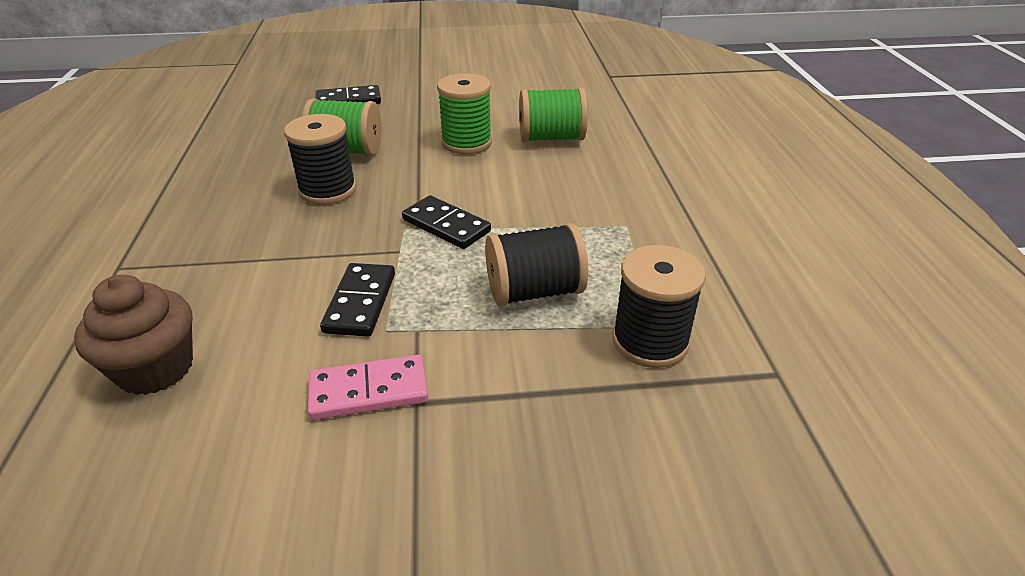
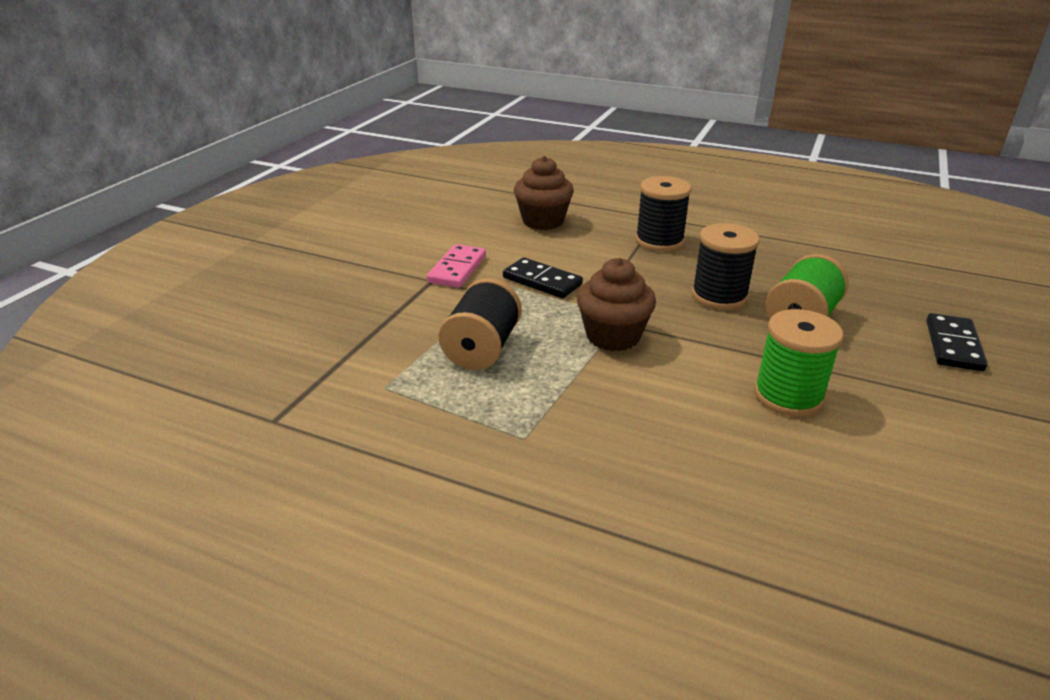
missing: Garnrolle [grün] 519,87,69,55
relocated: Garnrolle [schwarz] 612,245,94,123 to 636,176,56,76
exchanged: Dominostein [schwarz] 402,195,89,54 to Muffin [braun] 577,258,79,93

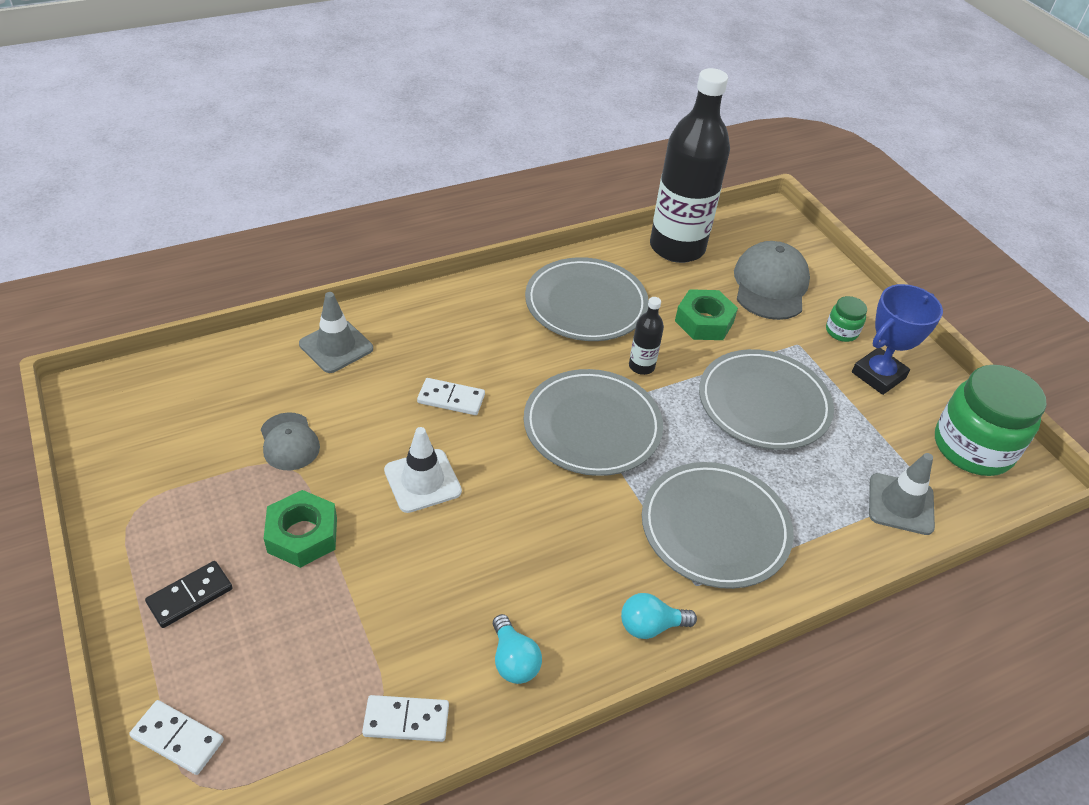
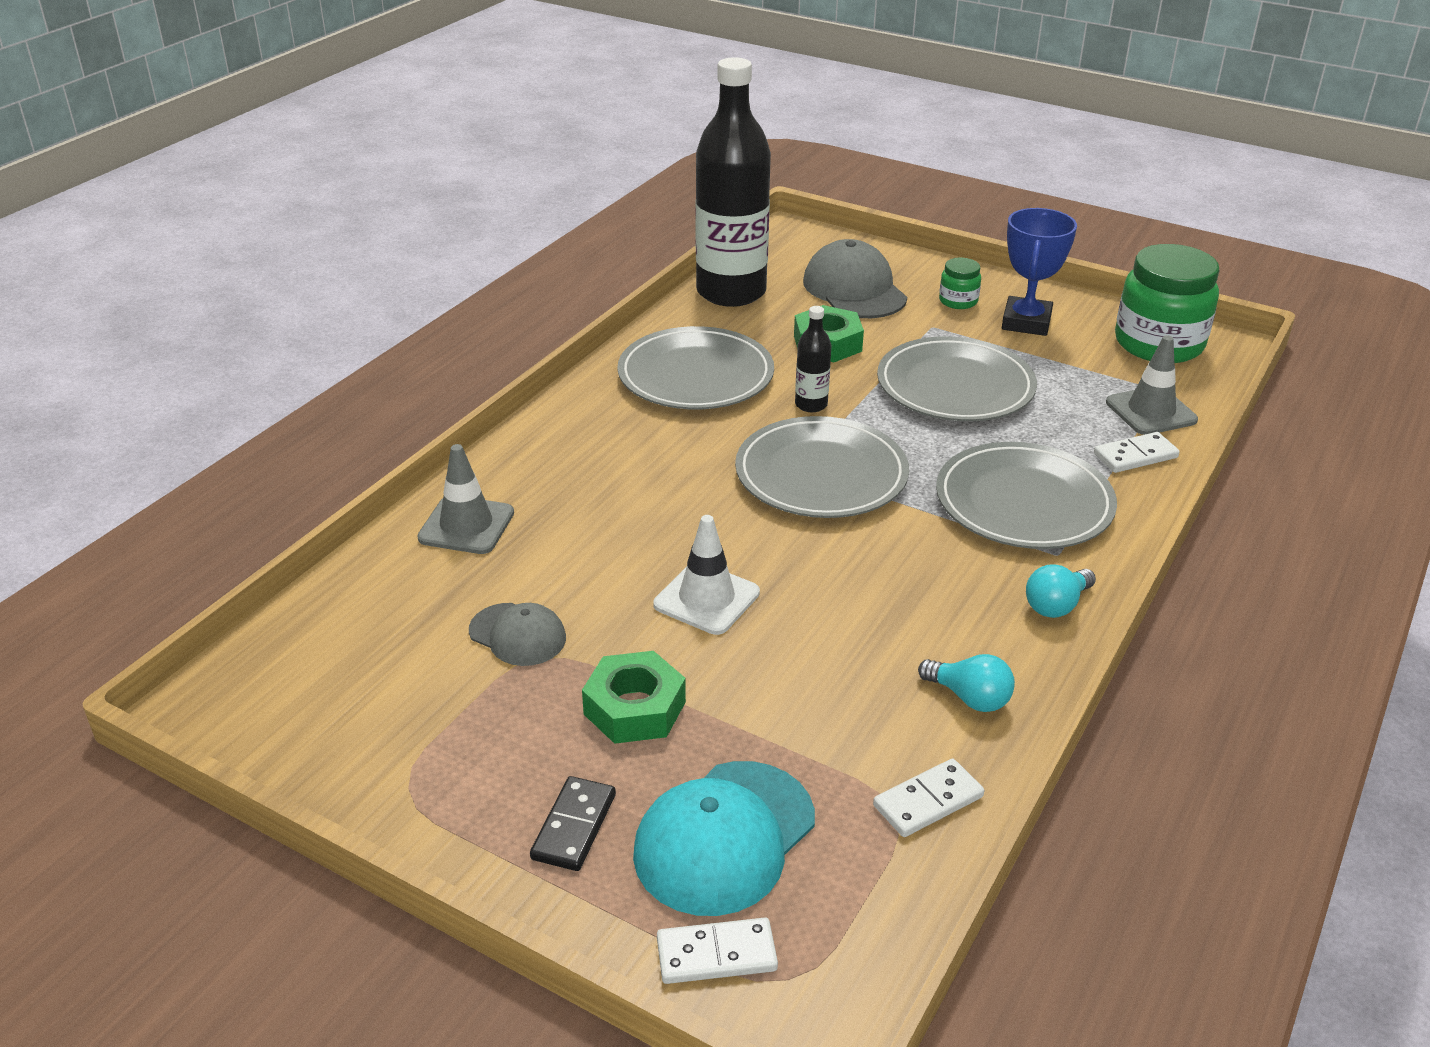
appeared: Kappe [türkis] 633,761,182,155
relocated: Dominostein [weiß] 417,378,68,37 to 1094,432,86,41

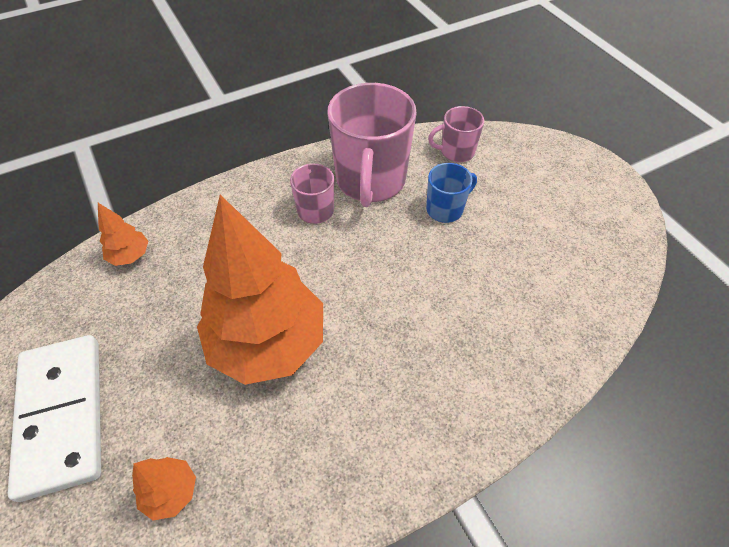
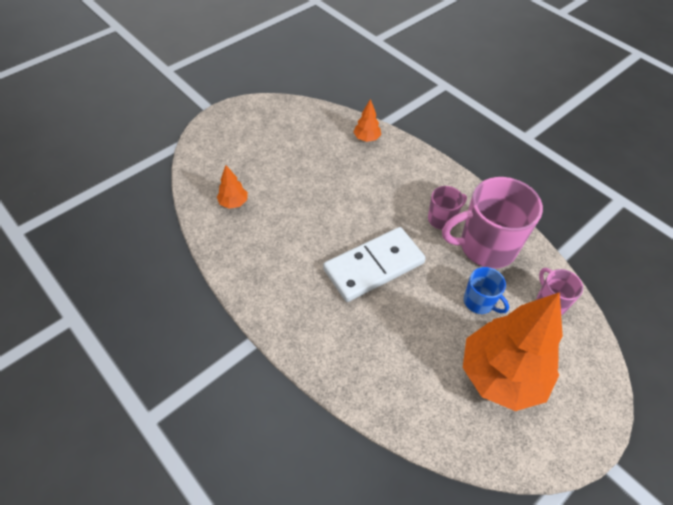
relocated: Dominostein [weiß] 8,335,93,167 to 323,227,103,75; Baum [orange] 197,195,126,190 to 463,292,100,119

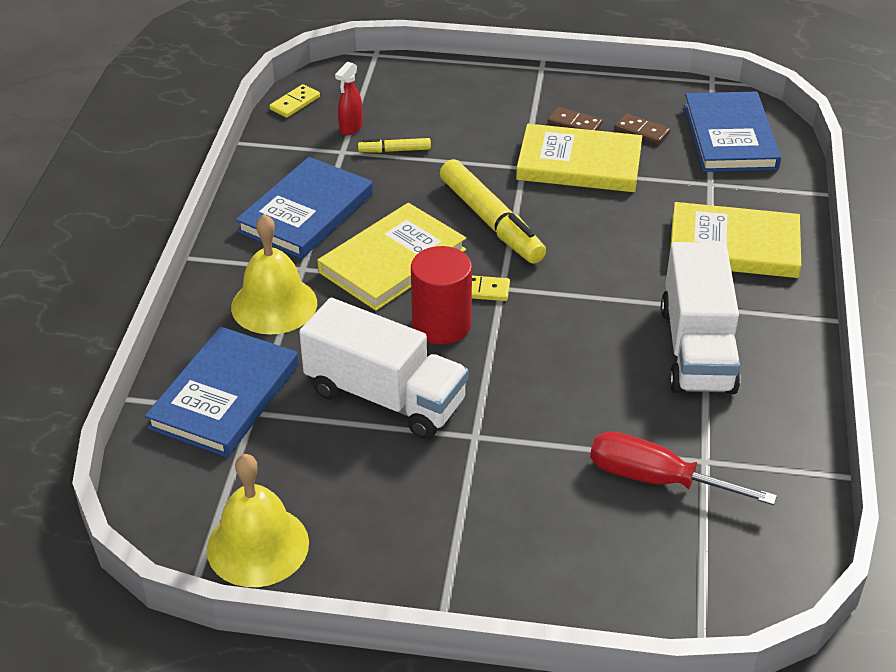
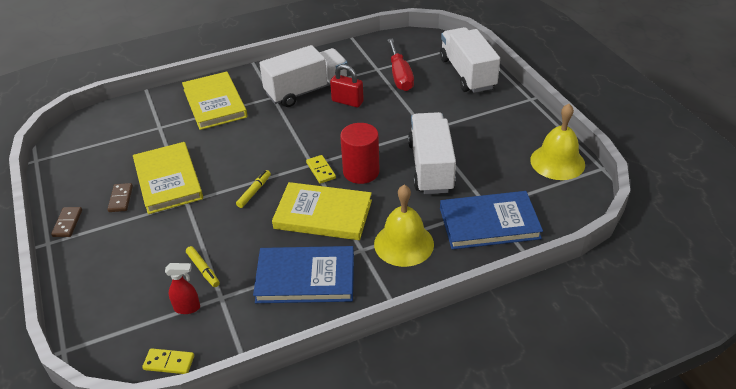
missing: Buch [blau] 684,92,97,80
appeared: Vorhängeschloss [rot] 330,64,34,43; Lastwagen [weiß] 440,27,60,66
relocated: Dominostein [braun] 615,113,55,32 to 51,207,31,30
size: Filzstift [gelb] 440,159,106,105 = 236,170,35,38 x0.47

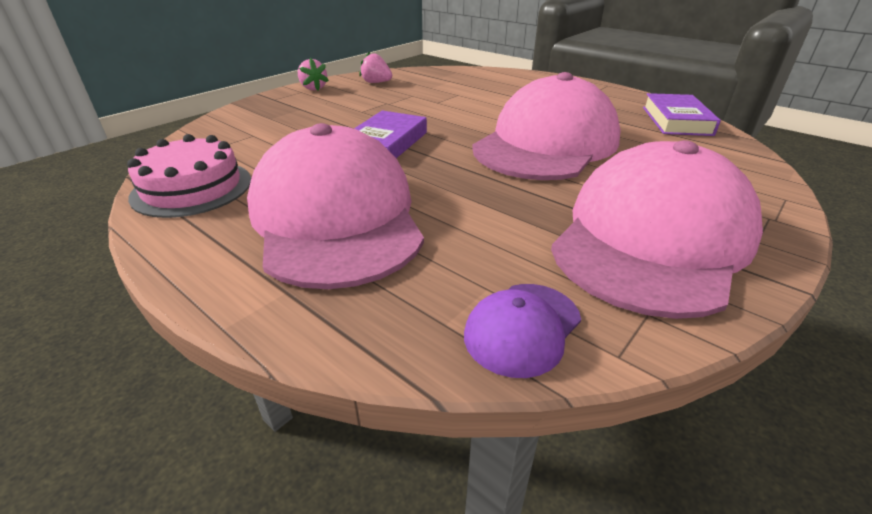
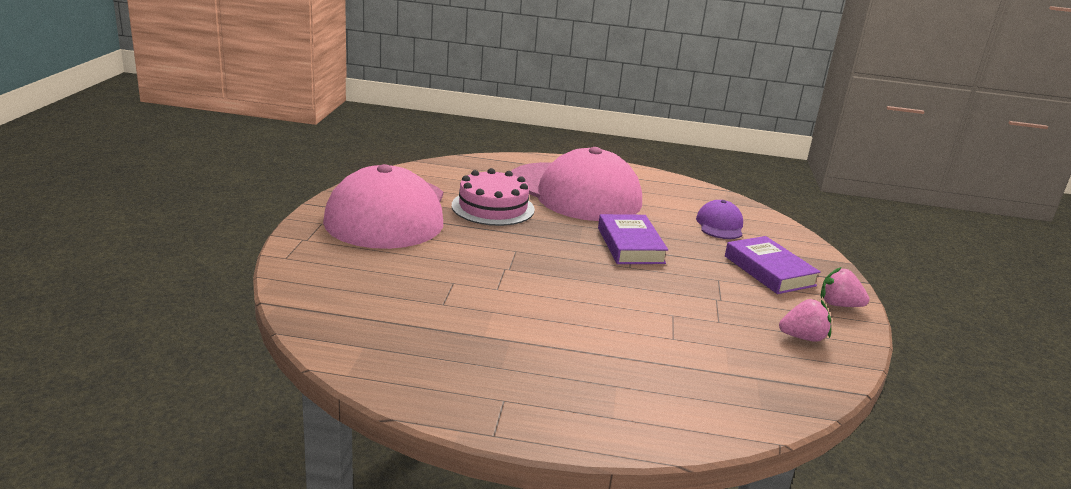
missing: Kappe [rosa] 472,72,149,108
relocated: Kuchen [rosa] 127,134,124,84 to 452,168,83,58; Kappe [lila] 464,284,117,94 to 696,200,47,39; Buch [lila] 643,93,78,43 to 725,236,96,58

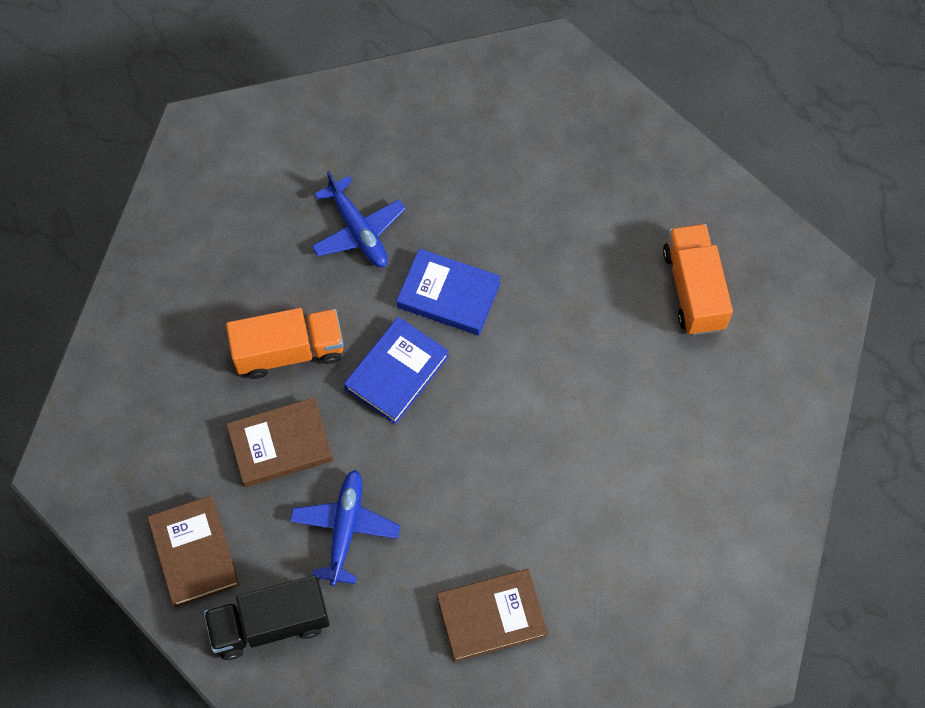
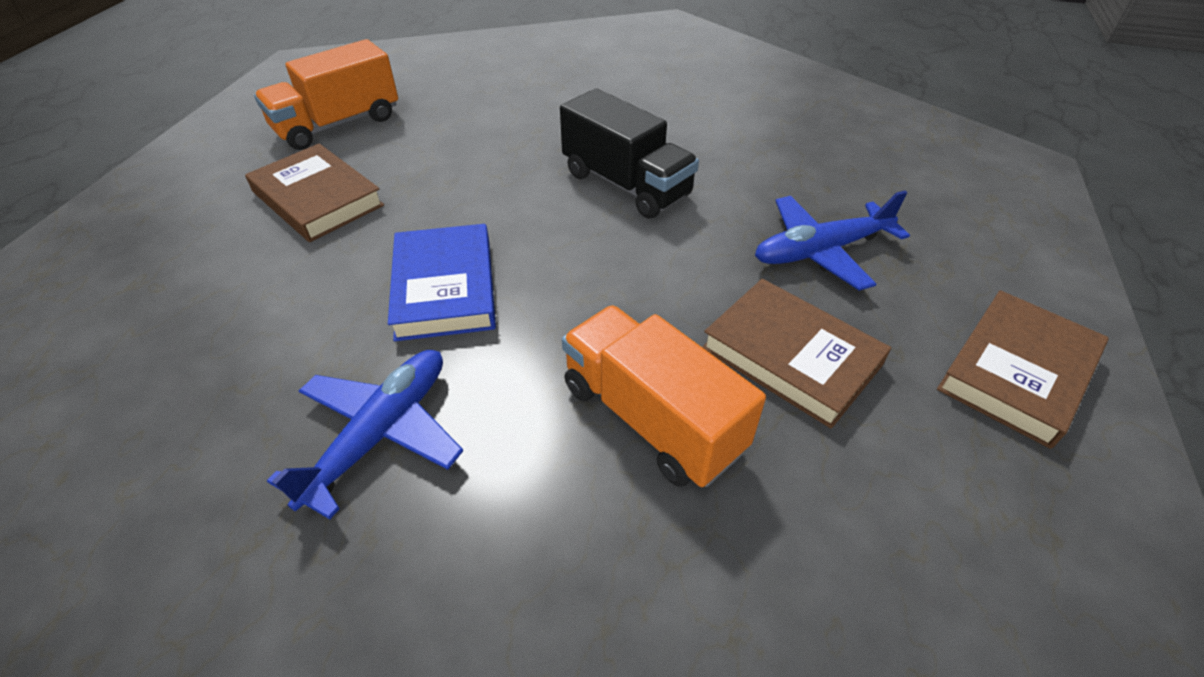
missing: Buch [blau] 344,317,105,107
relocated: Lastwagen [schwarz] 204,575,126,85 to 560,88,139,131; Buch [braun] 437,569,111,93 to 245,144,139,98

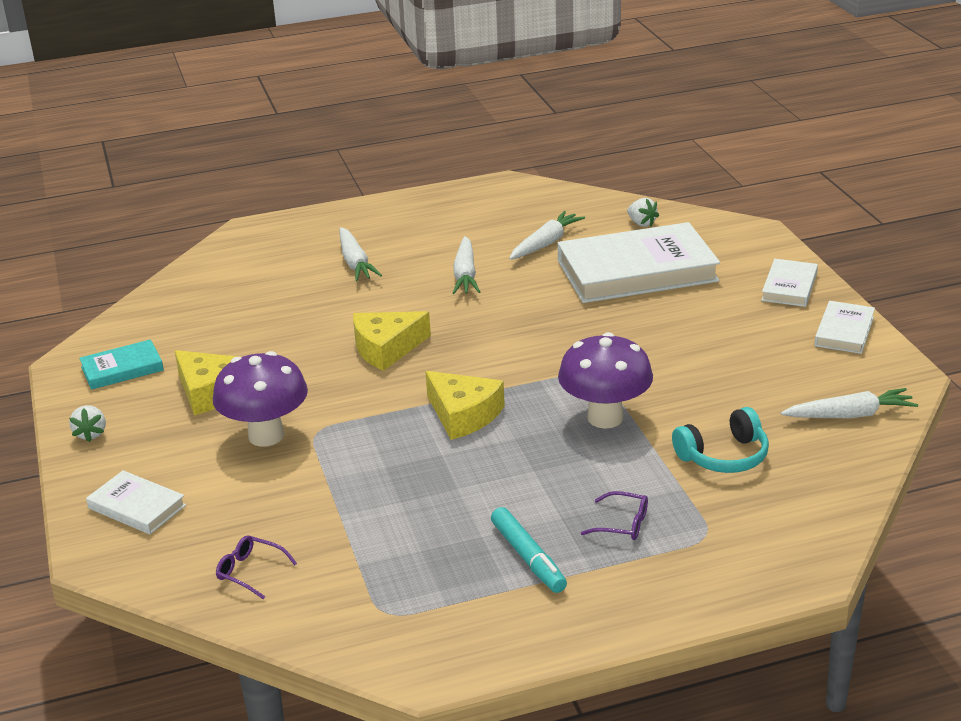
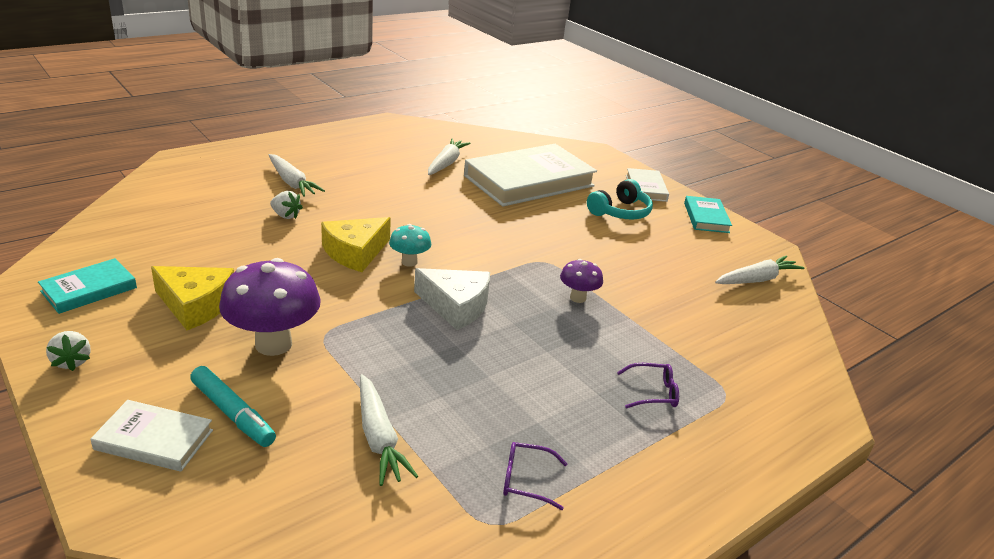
appeared: Pilz [türkis] 389,224,42,43
relocated: Brille [lila] 216,535,81,64 to 503,442,65,68; Karotte [weiß] 452,236,28,58 to 360,374,58,112; Filzstift [türkis] 491,507,76,86 to 190,366,86,81; Erdbeere [weiß] 627,198,32,29 to 270,191,33,28; Kopfhörer [türkis] 672,407,97,66 to 587,179,66,40
colour: Käse [gelb] 425,371,80,69 to Käse [weiß] 414,268,76,62; Buch [weiß] 814,301,61,53 to Buch [türkis] 684,196,48,37
size: Pilz [lila] 558,332,95,97 = 560,259,43,44 x0.53

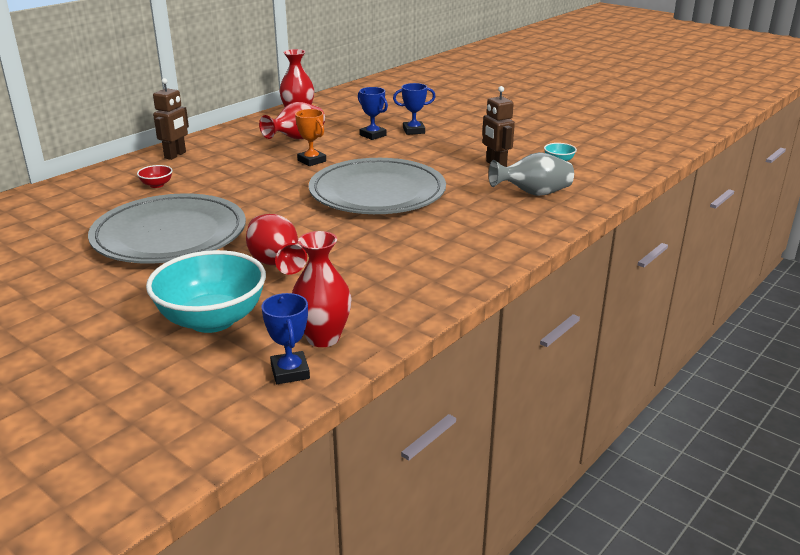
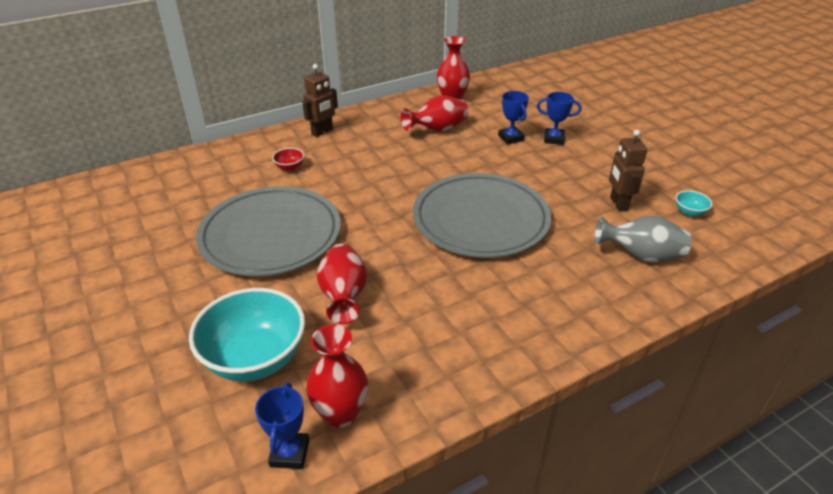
missing: Pokal [orange] 295,109,31,57

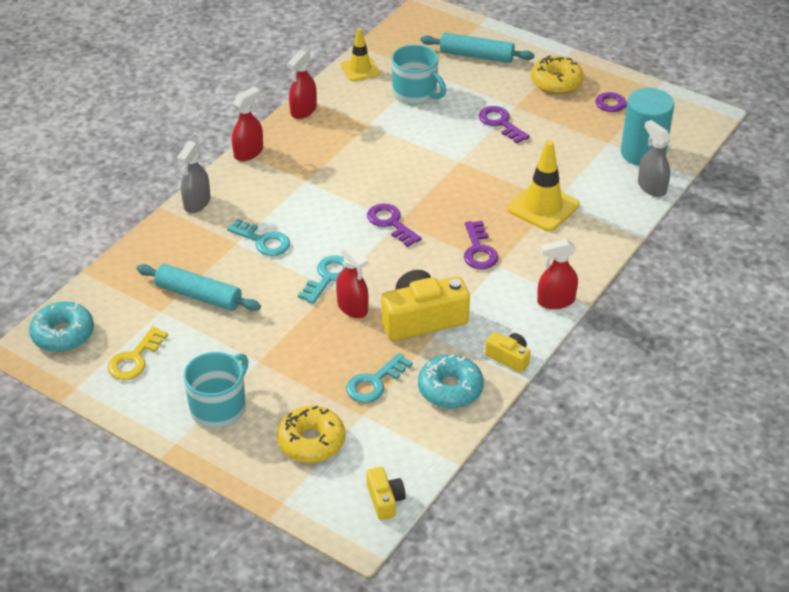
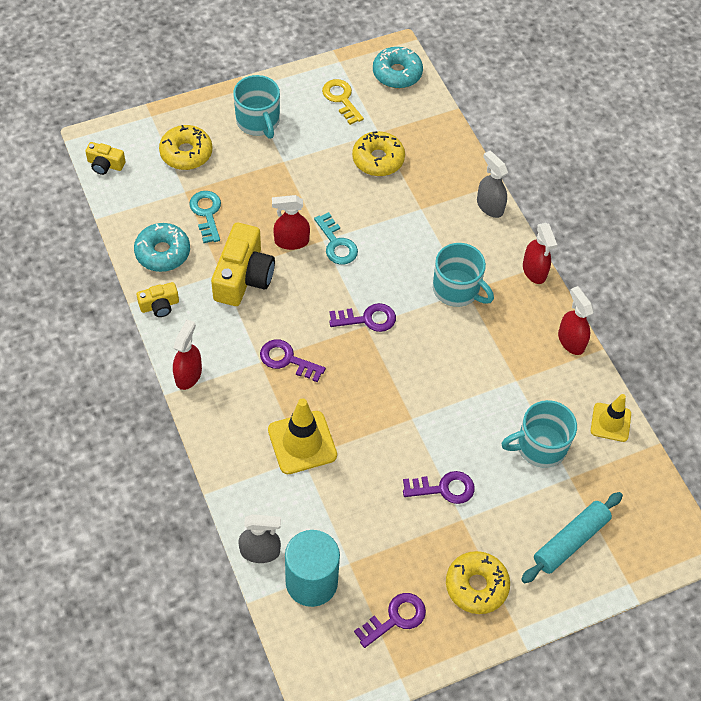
missing: Schlüssel [türkis] 227,219,63,37
appeared: Tasse [türkis] 433,243,61,64
exchanged: Nudelholz [türkis] 136,264,125,47 to Donut [gelb] 352,131,53,45

